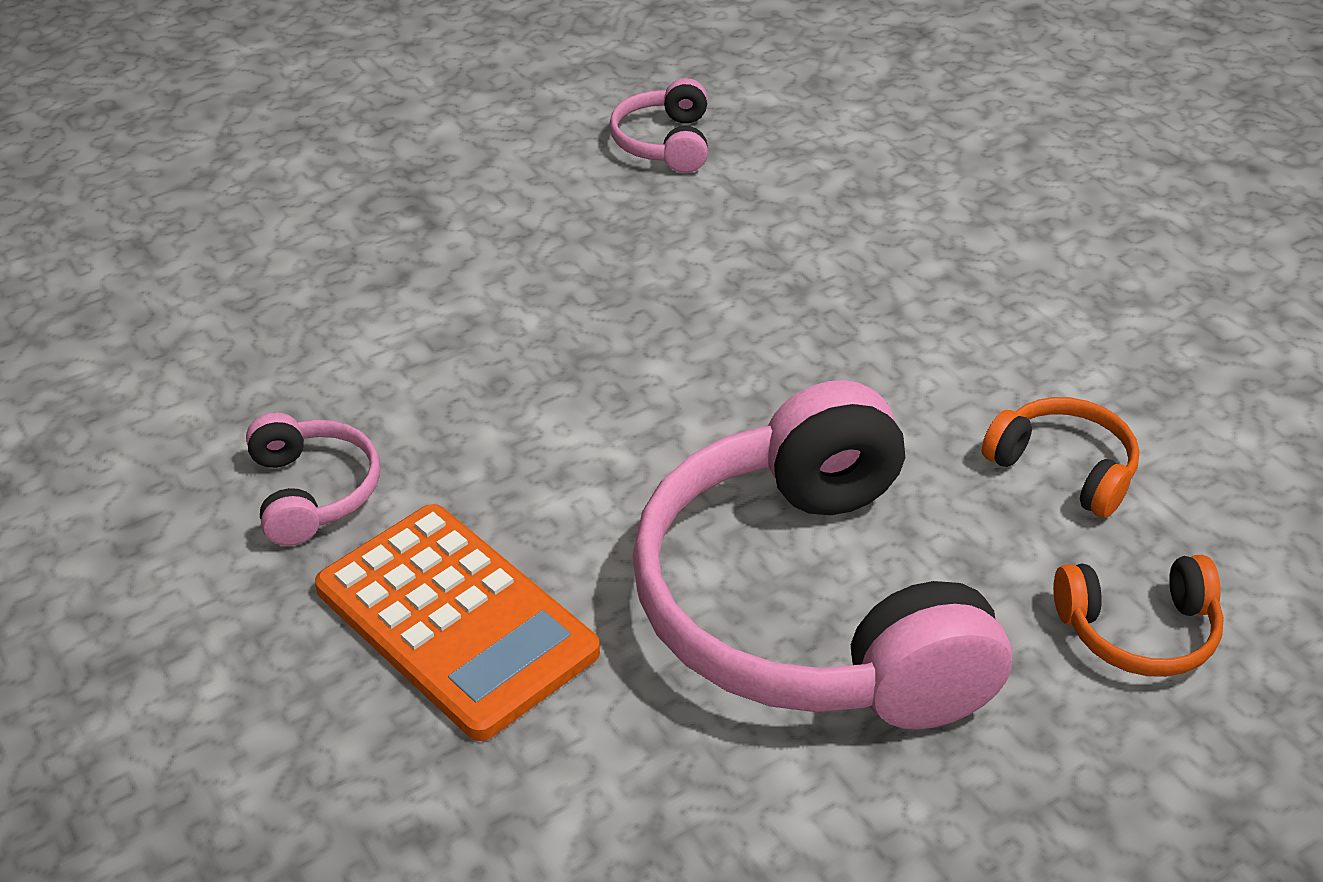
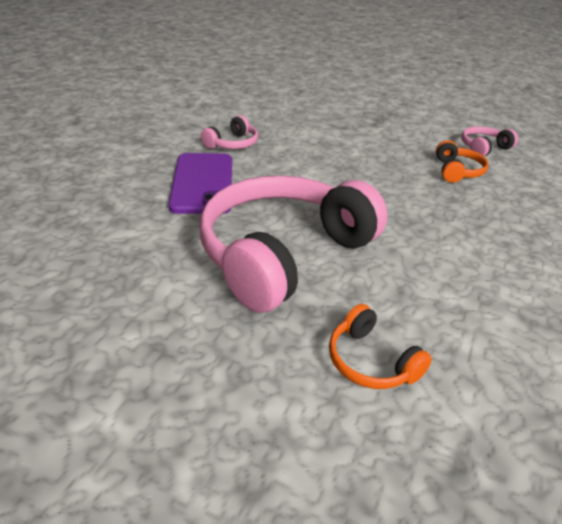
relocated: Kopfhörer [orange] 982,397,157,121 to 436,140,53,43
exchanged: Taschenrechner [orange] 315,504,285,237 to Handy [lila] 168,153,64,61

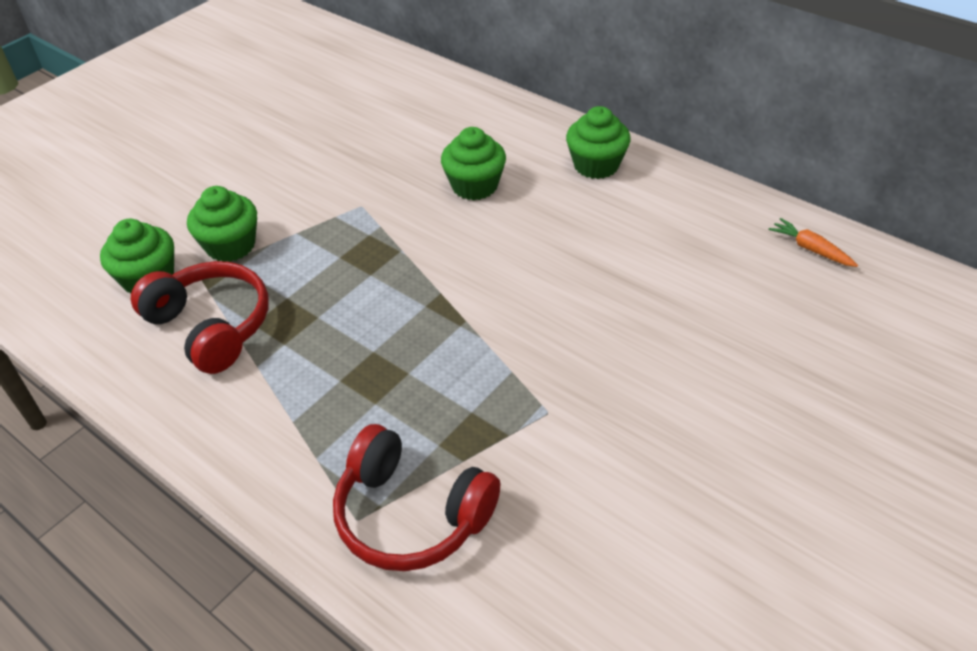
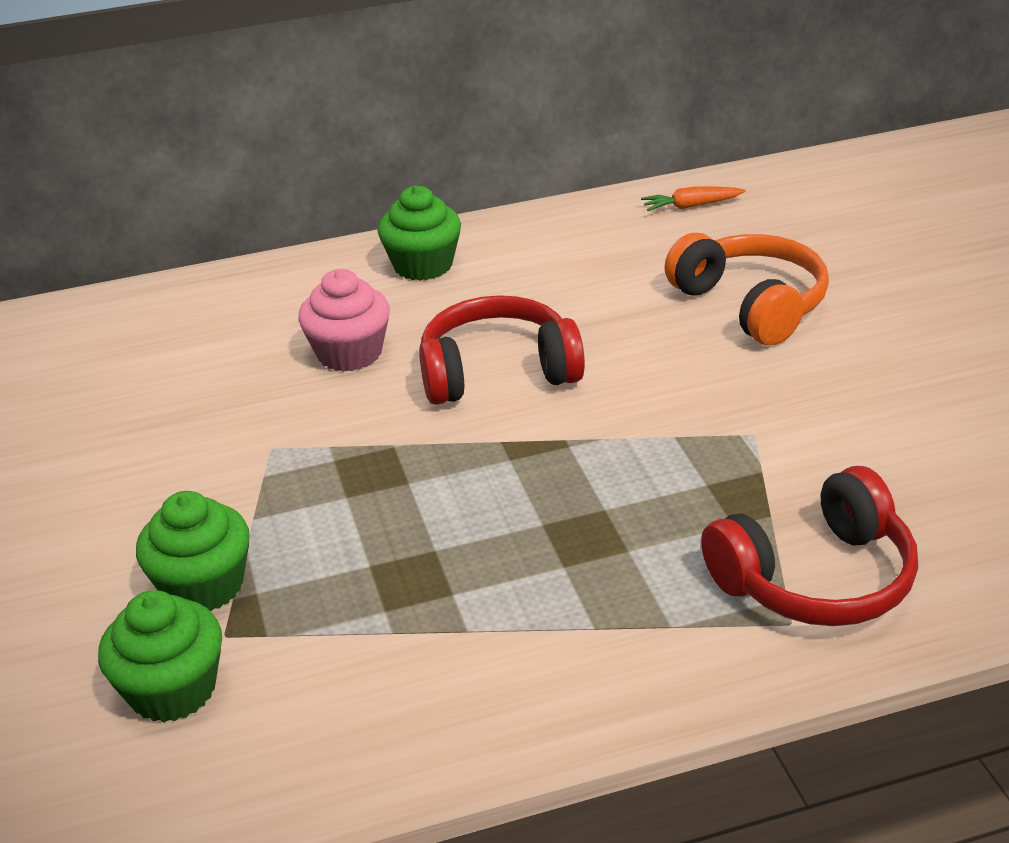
appeared: Kopfhörer [orange] 664,233,165,112
relocated: Kopfhörer [rot] 131,261,138,113 to 419,295,166,110
colour: Muffin [grün] 441,127,65,73 to Muffin [rosa] 298,269,92,103

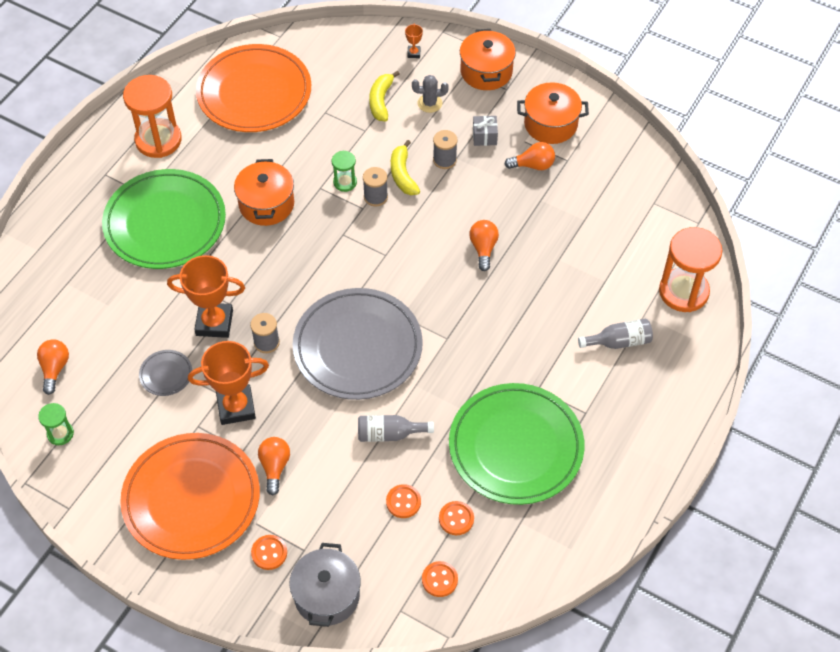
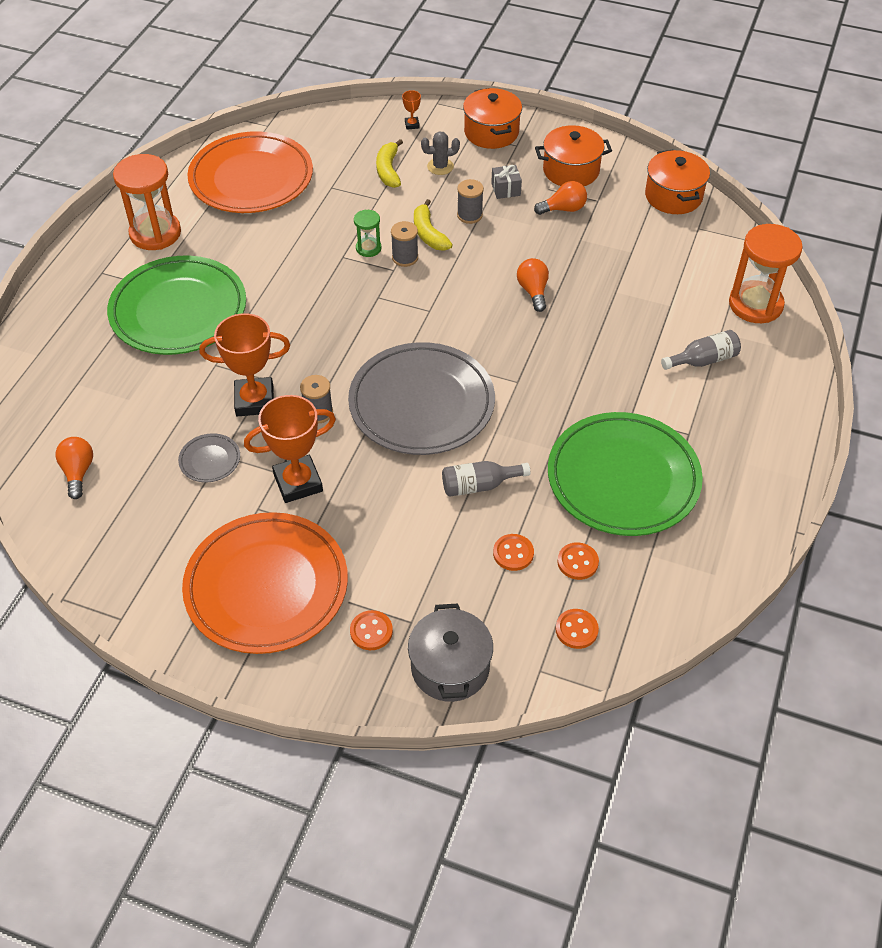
missing: Sanduhr [grün] 38,403,36,42; Glühbirne [orange] 258,437,32,59
relocated: Kochtopf [orange] 234,159,60,67 to 645,149,65,65

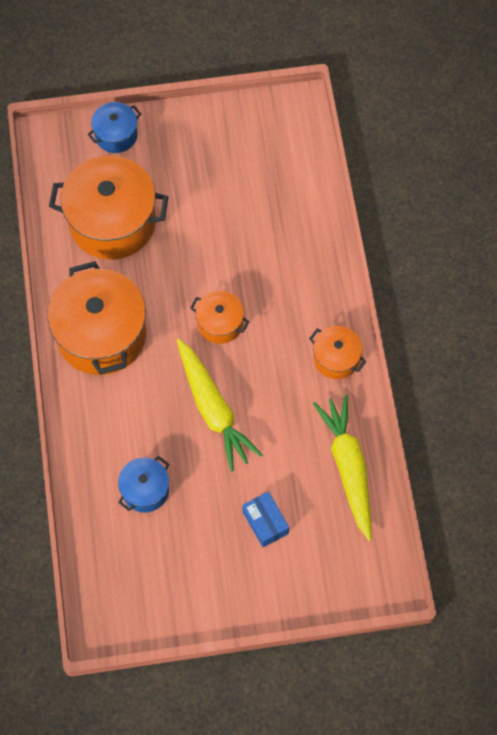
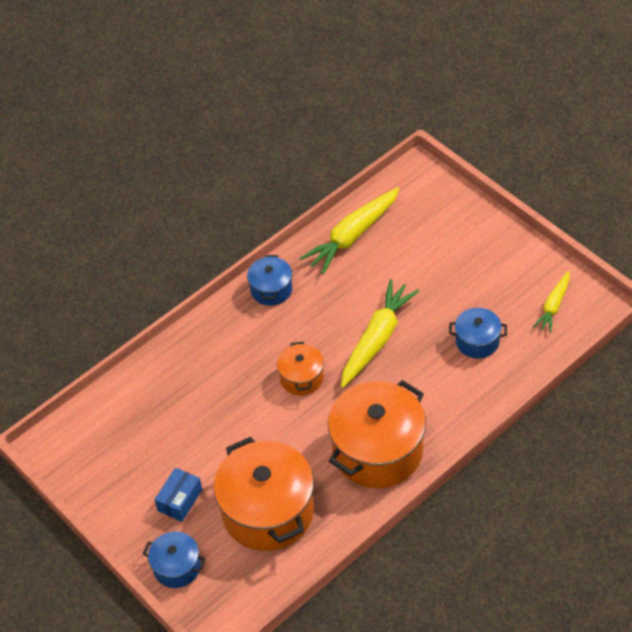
appeared: Karotte [gelb] 533,271,37,62
relocated: Schachtel [blau] 242,492,47,55 to 155,468,47,54
colour: Kochtopf [orange] 309,326,57,53 to Kochtopf [blau] 247,255,45,51

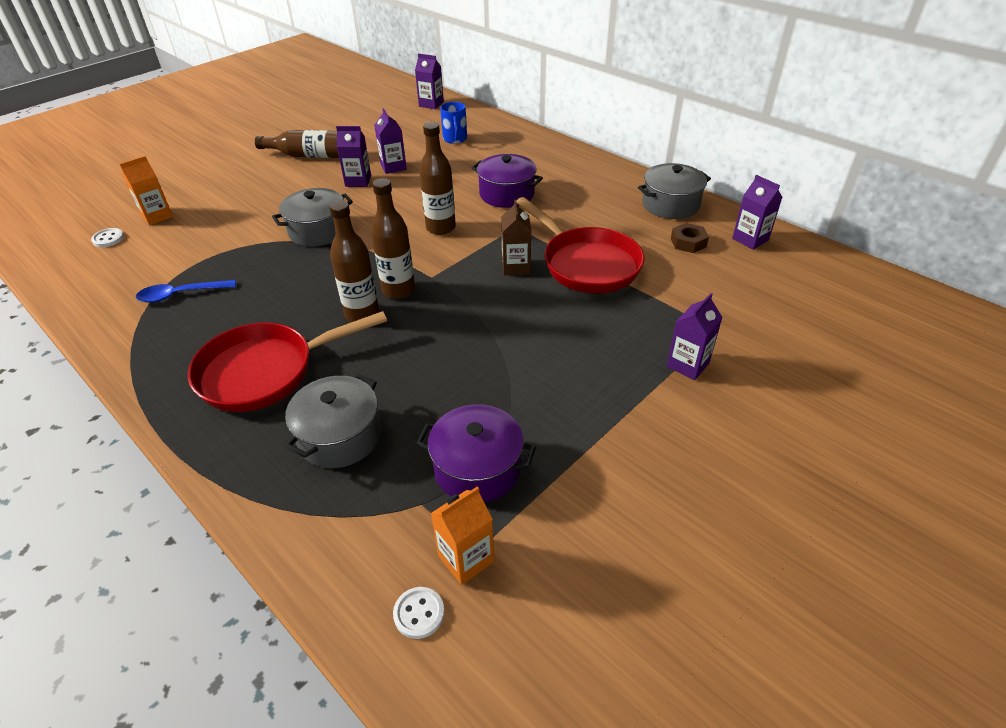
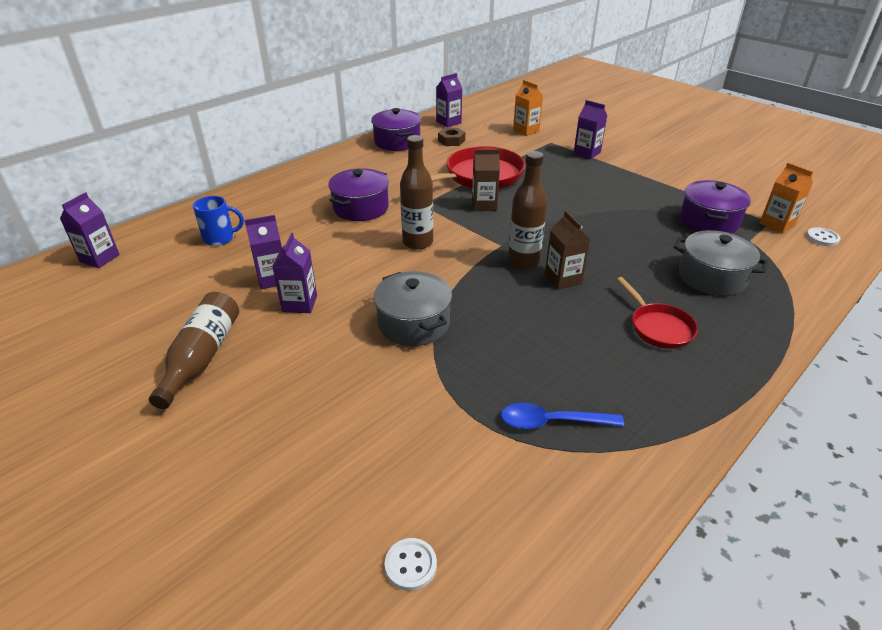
relocated: Getränkekarton [orange] 120,156,53,69 to 513,80,30,56
exchanged: Flasche [braun] 329,201,50,121 to Getränkekarton [braun] 545,211,45,78
colour: Kochtopf [grau] 638,163,73,56 to Kochtopf [lila] 371,108,50,43
spun: Löffel [blau] 136,280,100,23 = 501,403,123,26 105 degrees clockwise
size: Pfanne [rot] 188,311,199,101 = 616,277,82,72 x0.56

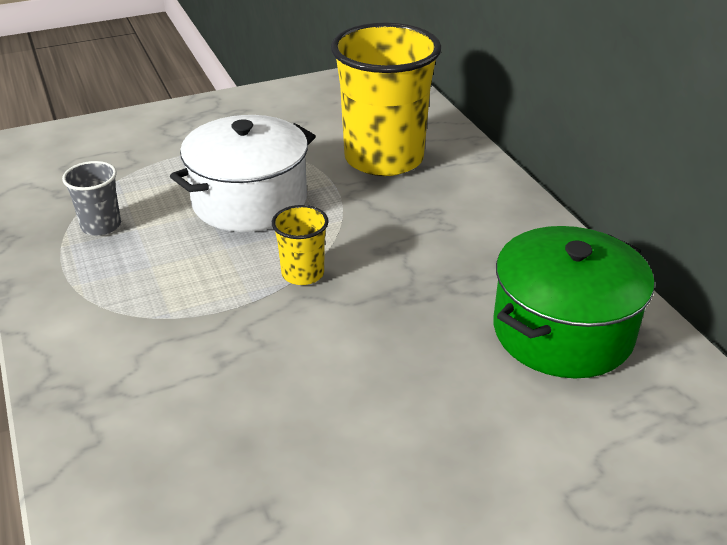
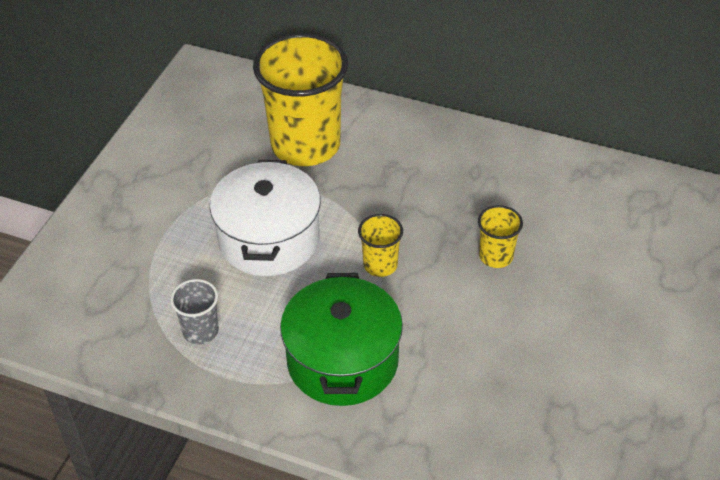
appeared: Becher [gelb] 478,205,45,63
relocated: Kochtopf [grün] 494,226,160,152 to 280,273,123,133

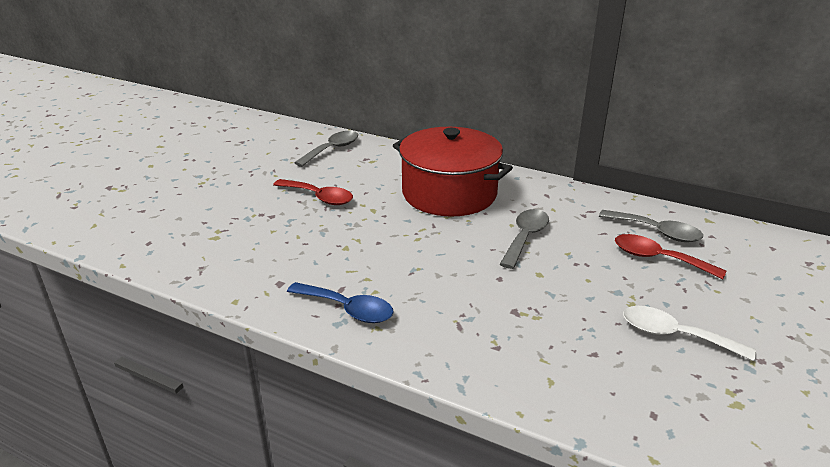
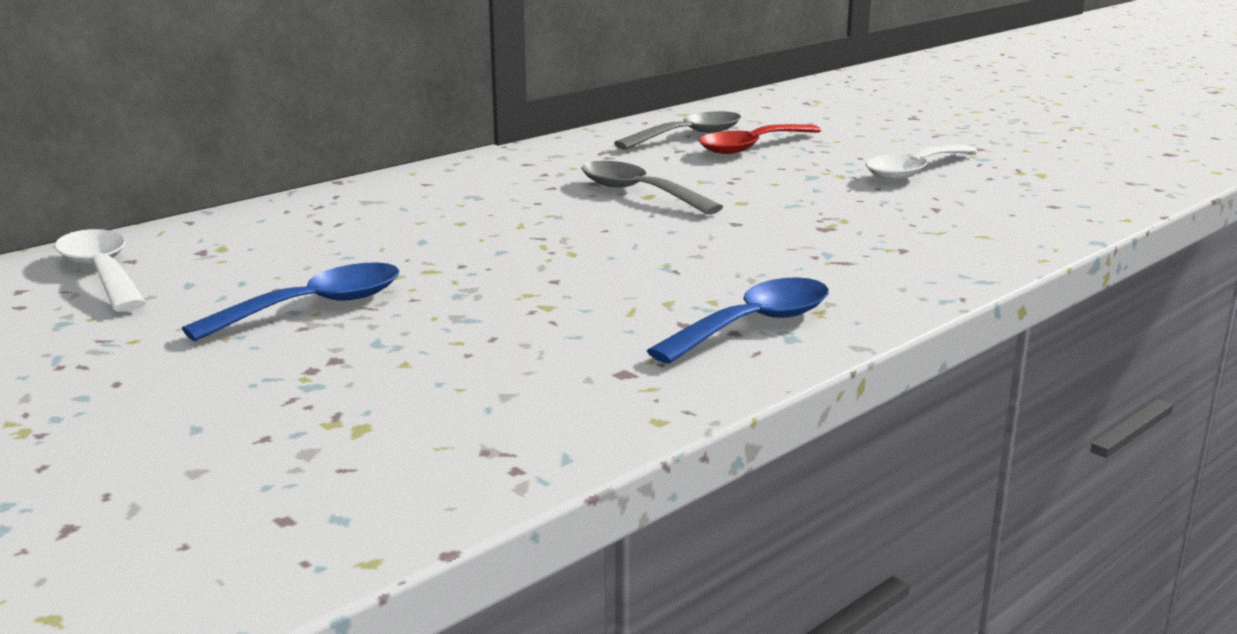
missing: Kochtopf [rot] 393,127,120,90
colour: Löffel [rot] 273,179,80,26 to Löffel [blau] 182,262,218,79; Löffel [grau] 294,131,64,36 to Löffel [weiß] 54,229,92,83

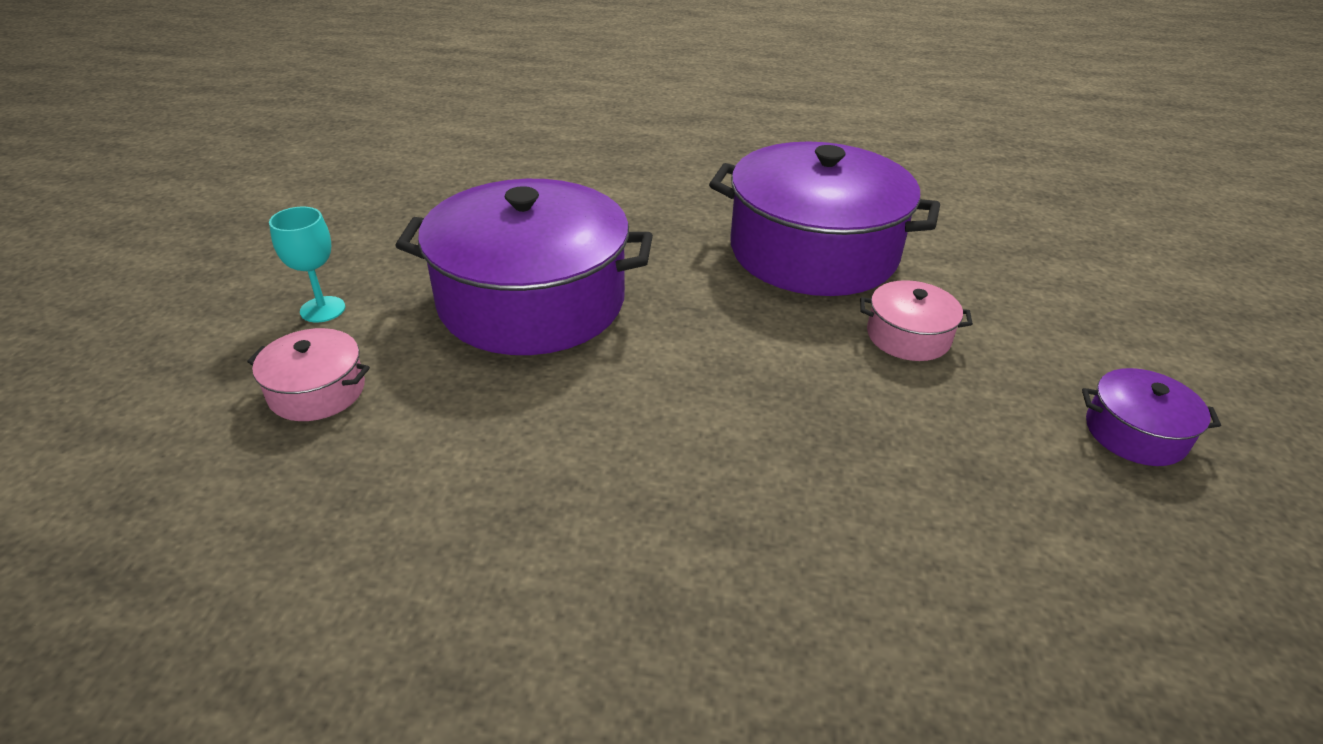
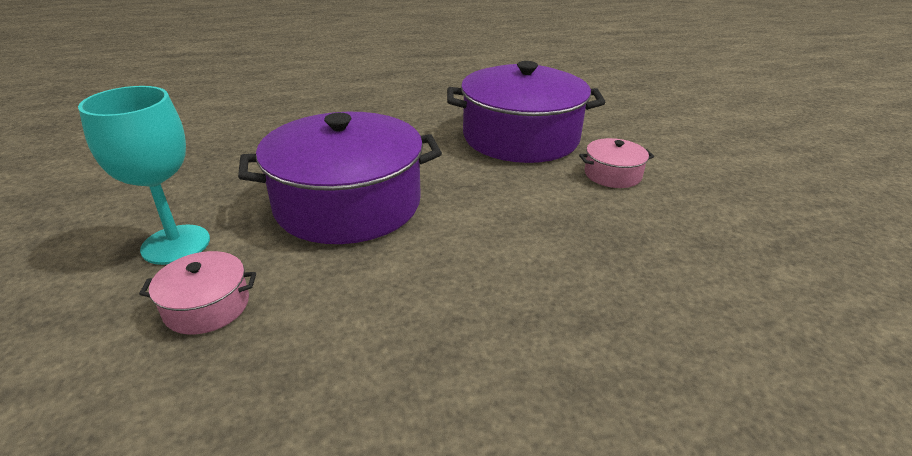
missing: Kochtopf [lila] 1082,368,139,98
size: Kelch [türkis] 269,207,76,116 = 78,86,132,179 x1.72

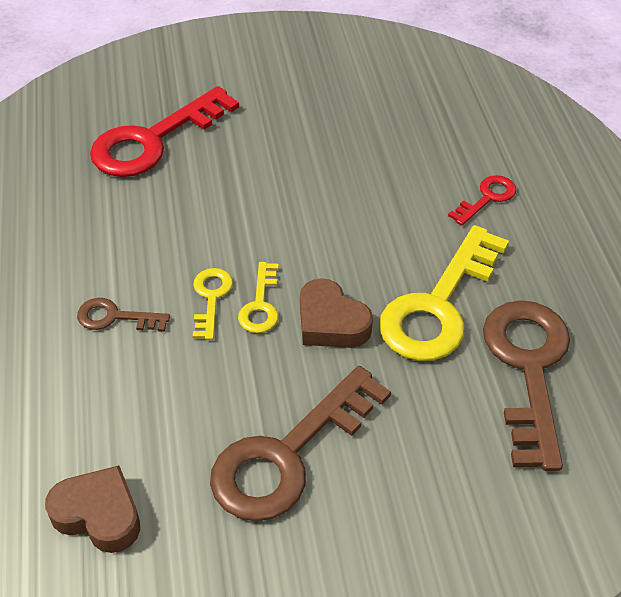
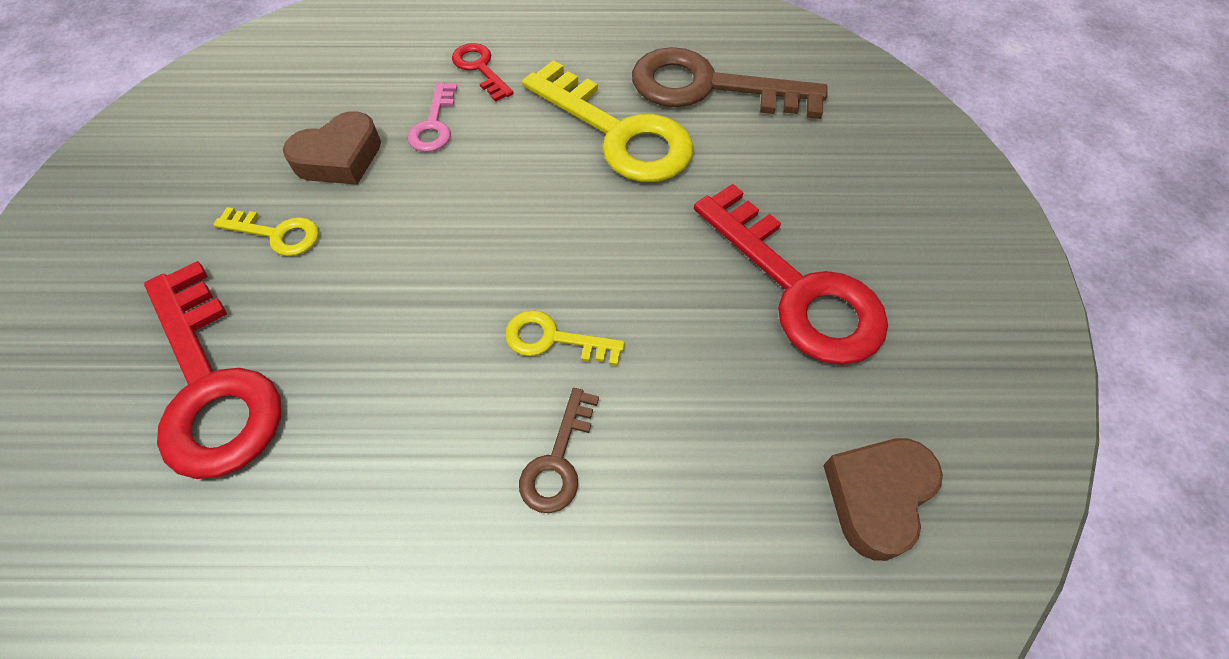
appeared: Schlüssel [rosa] 407,83,51,69
relocated: Schlüssel [gelb] 238,262,41,71 to 213,207,106,49; Herz [braun] 300,278,73,70 to 283,111,98,74
colour: Schlüssel [braun] 210,366,181,155 to Schlüssel [rot] 694,184,194,181

